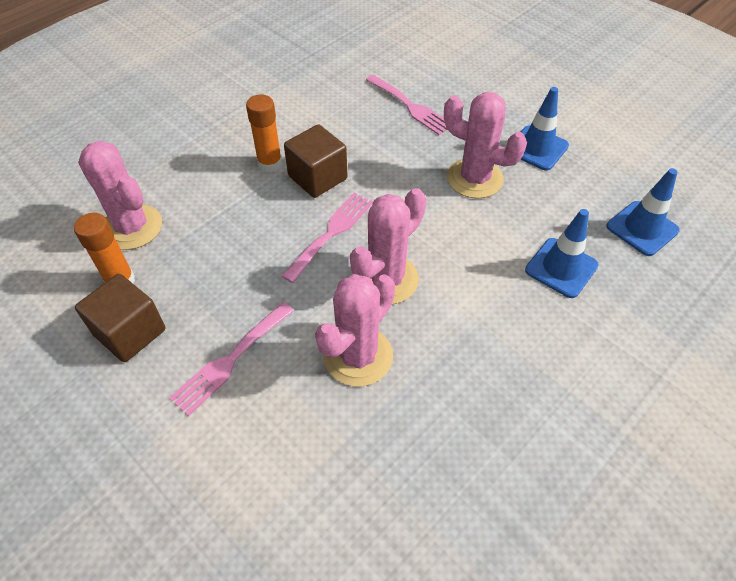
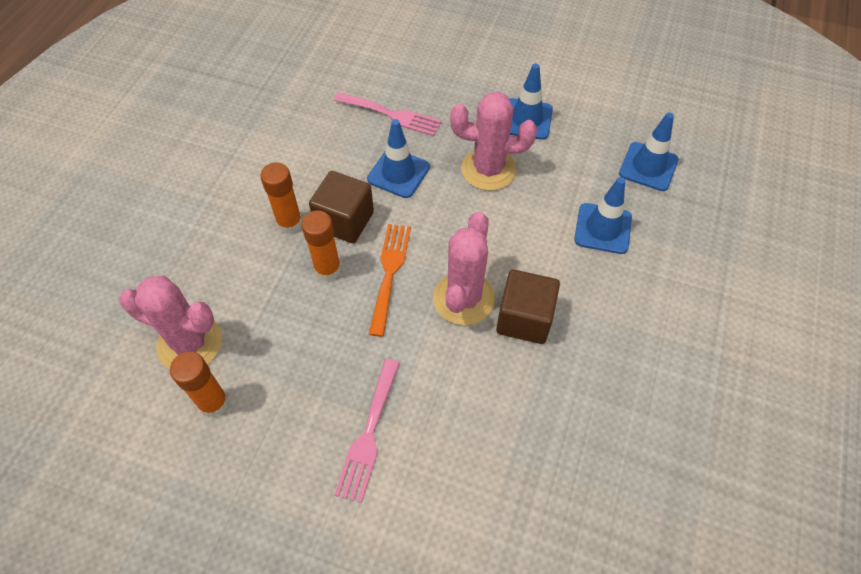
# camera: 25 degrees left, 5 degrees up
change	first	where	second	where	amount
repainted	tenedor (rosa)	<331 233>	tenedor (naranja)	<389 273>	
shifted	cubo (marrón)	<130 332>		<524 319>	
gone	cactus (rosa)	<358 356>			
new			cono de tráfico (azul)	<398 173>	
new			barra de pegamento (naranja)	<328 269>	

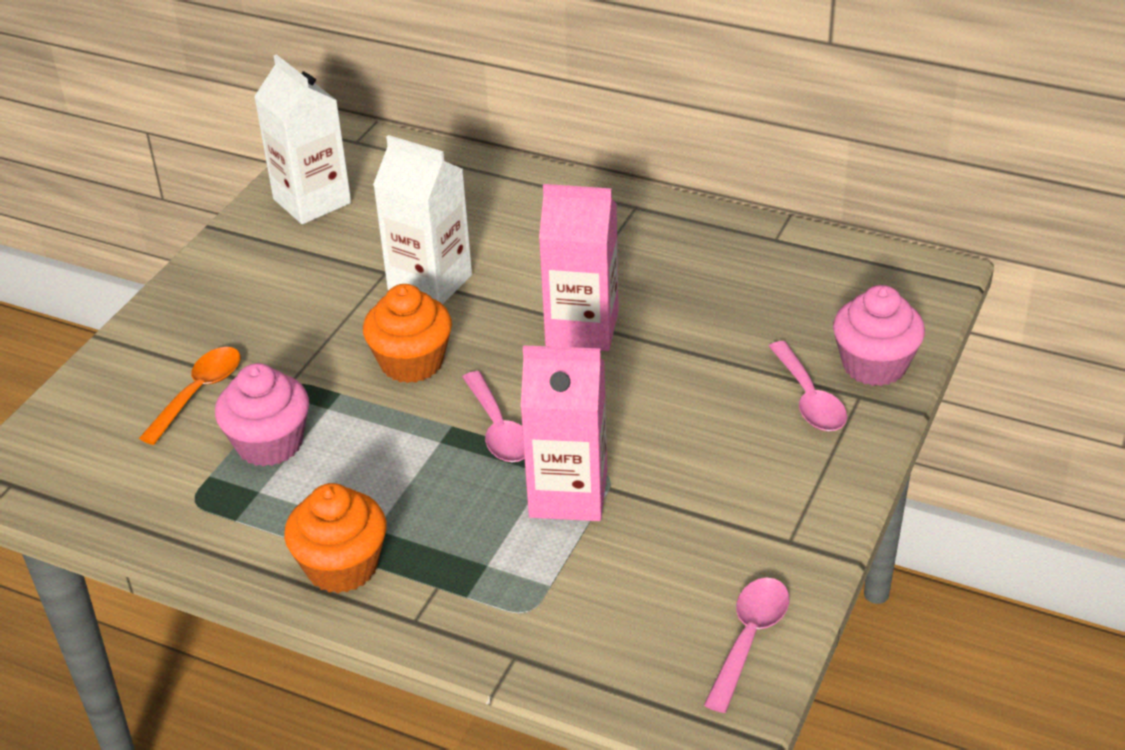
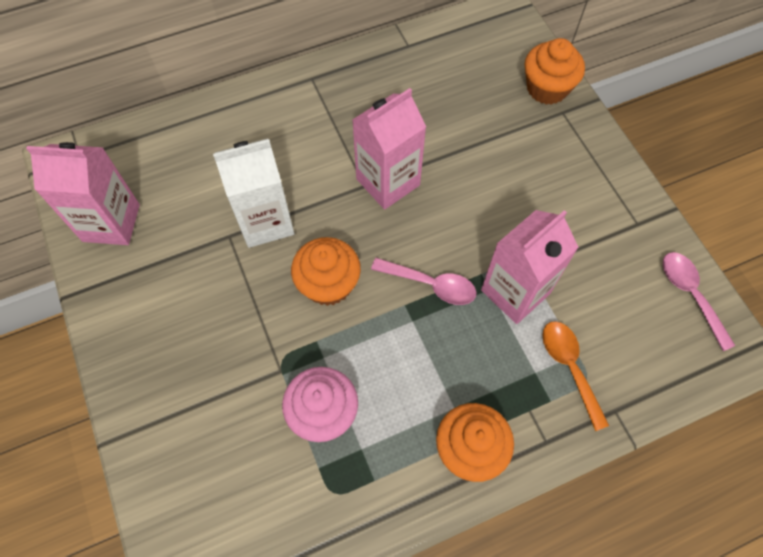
# camera: 50 degrees left, 25 degrees up
change	first	where	second	where	amount
repainted	cartón de leche (blanco)	<312 201>	cartón de leche (rosa)	<111 223>	
repainted	magdalena (rosa)	<874 365>	magdalena (naranja)	<547 88>	
gone	cuchara (rosa)	<809 399>			
shifted	cuchara (naranja)	<199 393>		<569 367>	

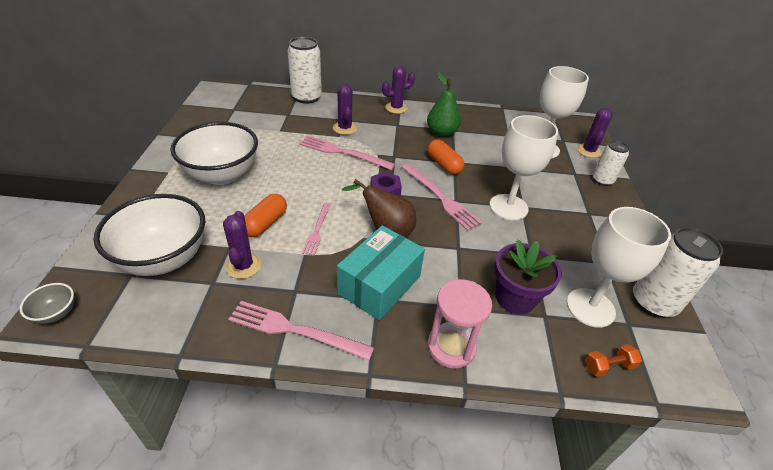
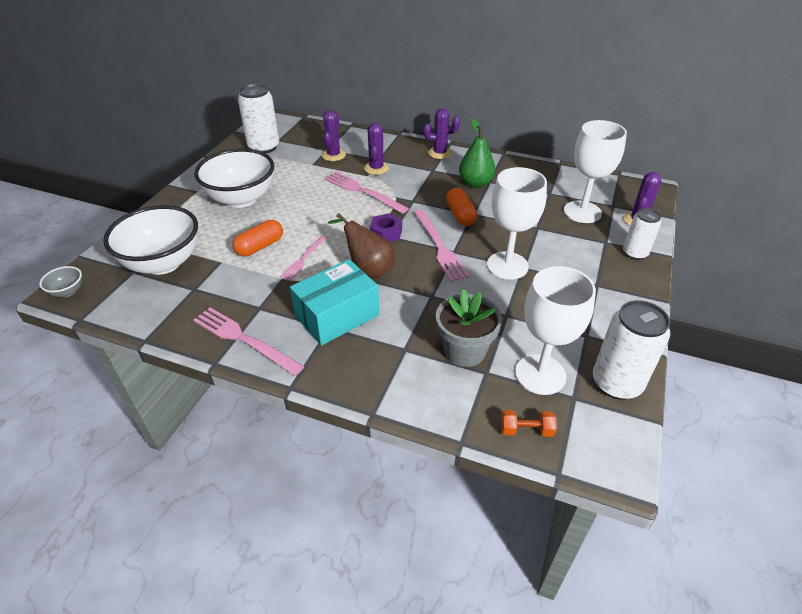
# camera: 20 degrees right, 0 degrees up
change	first	where	second	where	amount
shifted	lata (blanco)	<306 97>		<264 147>	
shifted	cactus (morado)	<243 266>		<333 155>	
repainted	maceta (morado)	<515 297>	maceta (gris)	<464 351>	
gone	reloj de arena (rosa)	<451 347>			

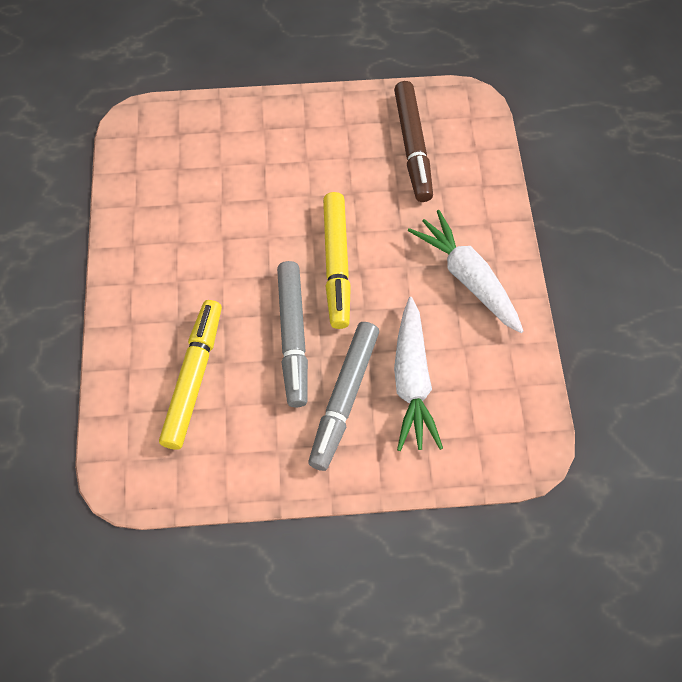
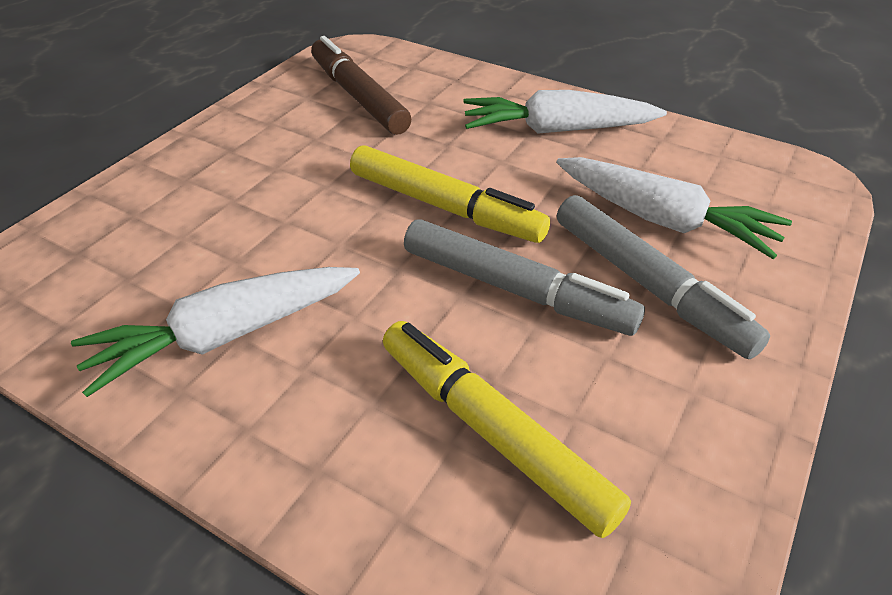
# camera: 55 degrees left, 20 degrees down
change	first	where	second	where	amount
rotated	rotulador (marrón)	<412 147>		<358 96>	150 degrees counterclockwise
new			zanahoria (blanco)	<225 336>	

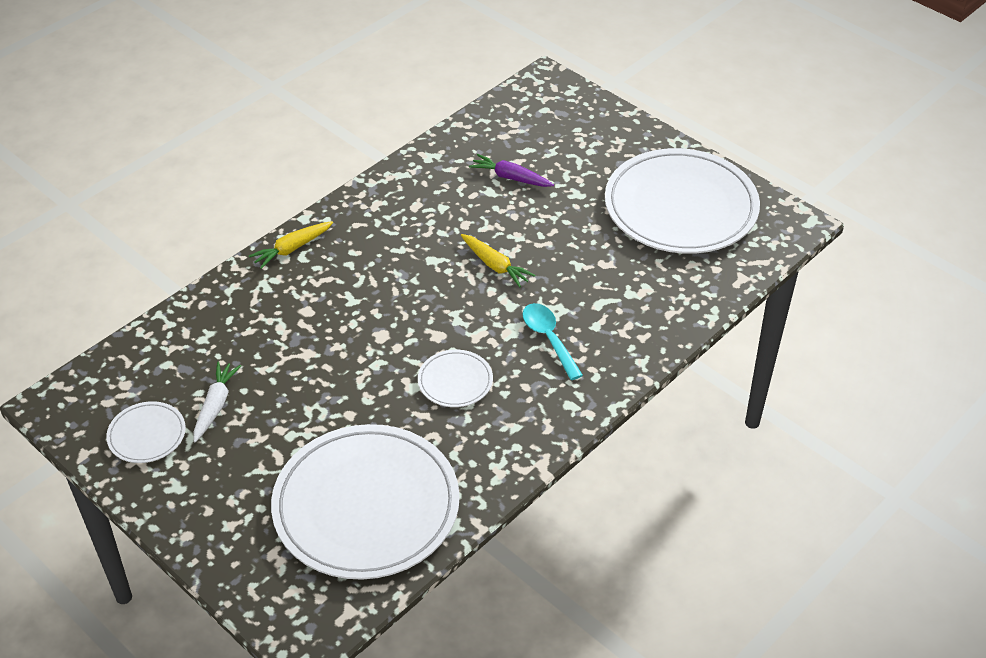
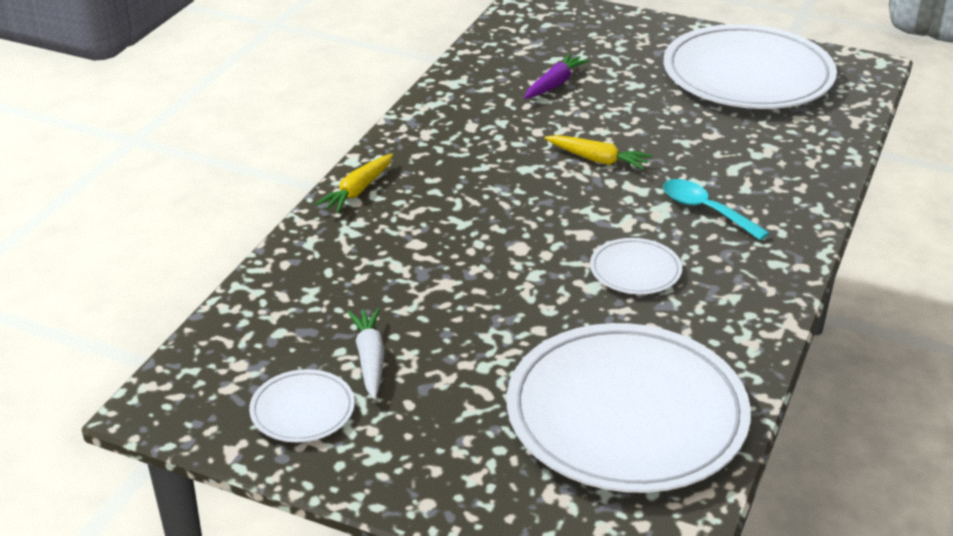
# camera: 20 degrees left, 10 degrees down
change	first	where	second	where	amount
rotated	zanahoria (morado)	<510 177>		<555 84>	120 degrees clockwise

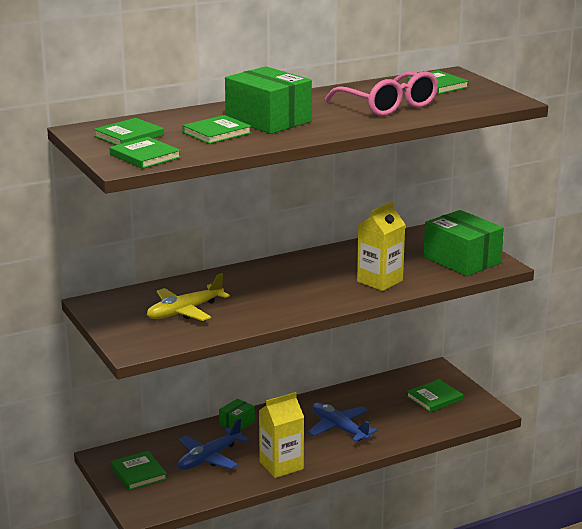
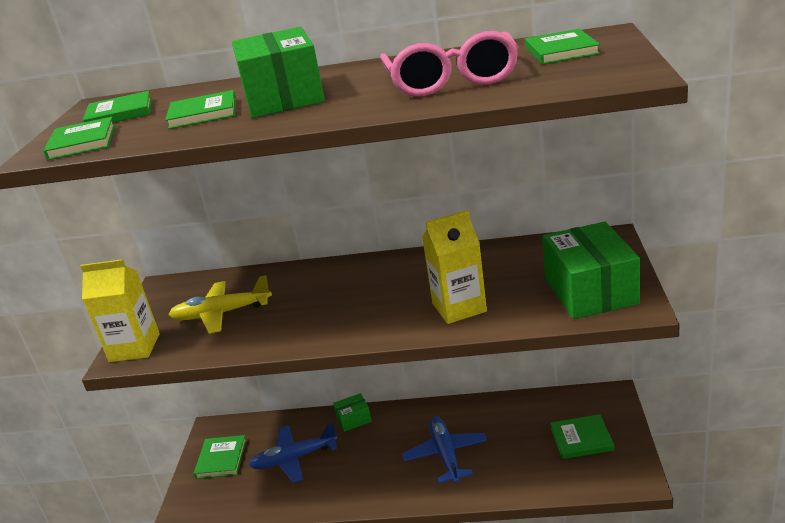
# camera: 35 degrees right, 5 degrees up
change	first	where	second	where	amount
shifted	cartón de leche (amarillo)	<281 465>		<134 347>	

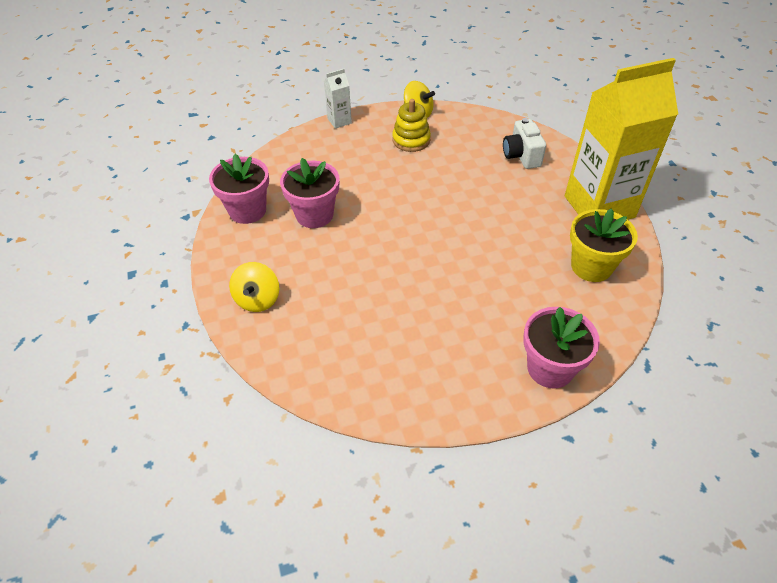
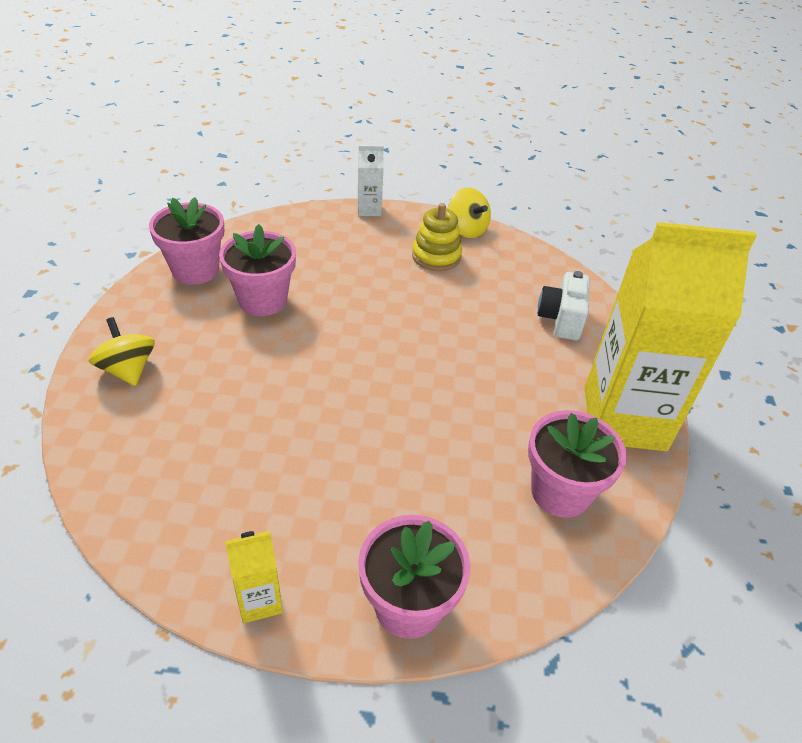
# camera: 20 degrees right, 5 degrees down
change	first	where	second	where	amount
repainted	maceta (amarillo)	<591 266>	maceta (rosa)	<560 492>	
rotated	peonza (amarillo)	<258 299>		<128 369>	120 degrees clockwise
new			cartón de leche (amarillo)	<259 600>	

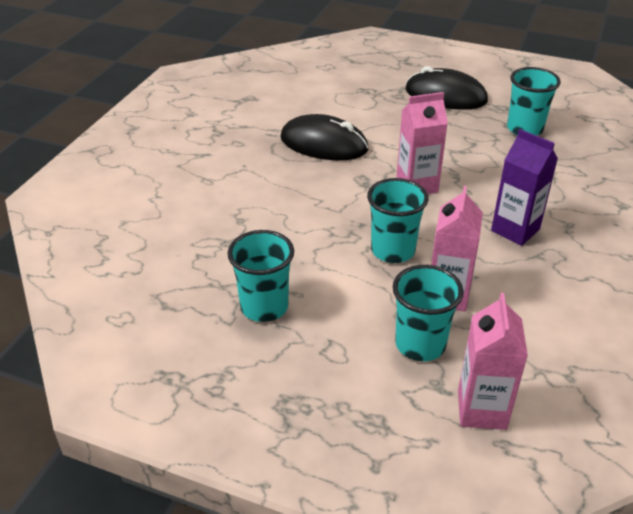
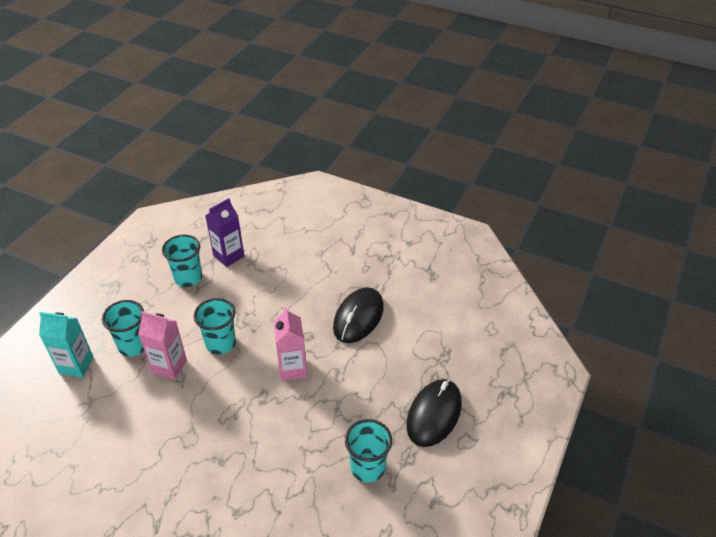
# camera: 95 degrees right, 5 degrees up
change	first	where	second	where	amount
shifted	cartón de leche (morado)	<515 230>		<228 256>	
repainted	cartón de leche (rosa)	<481 409>	cartón de leche (turquesa)	<76 365>	

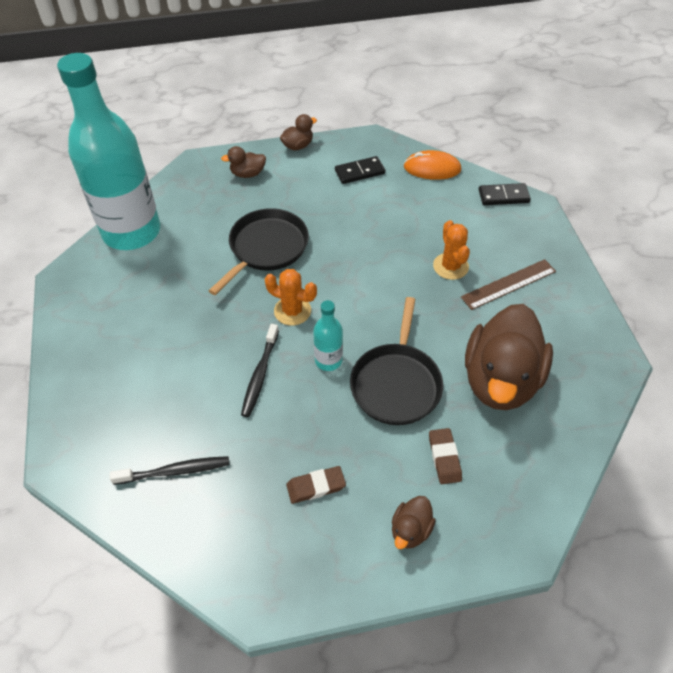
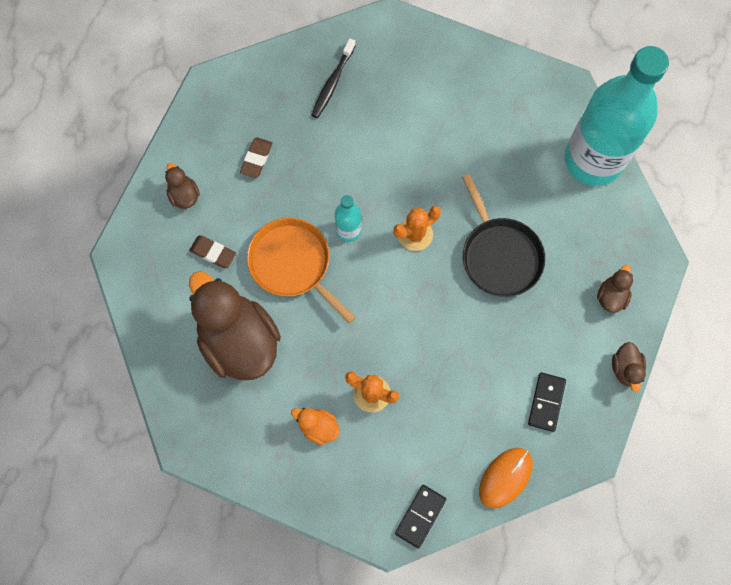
# camera: 125 degrees right, 20 degrees up
change	first	where	second	where	amount
swapped	regla (marrón)	<508 284>	pato (naranja)	<318 427>	
repainted	sartén (negro)	<396 383>	sartén (naranja)	<293 264>	
gone	cepillo de dientes (negro)	<260 374>			

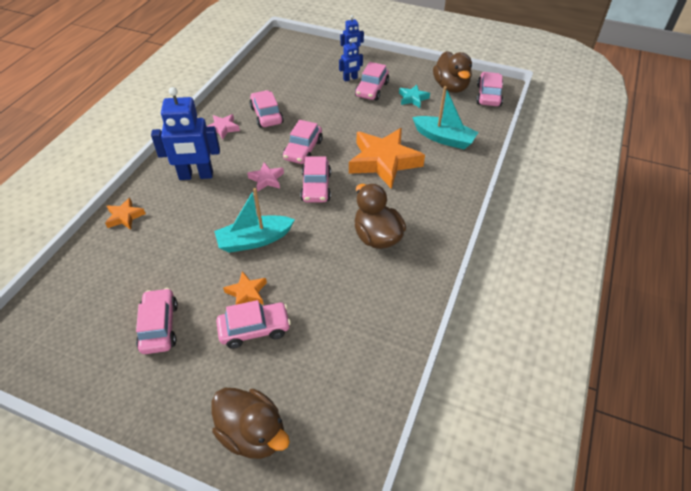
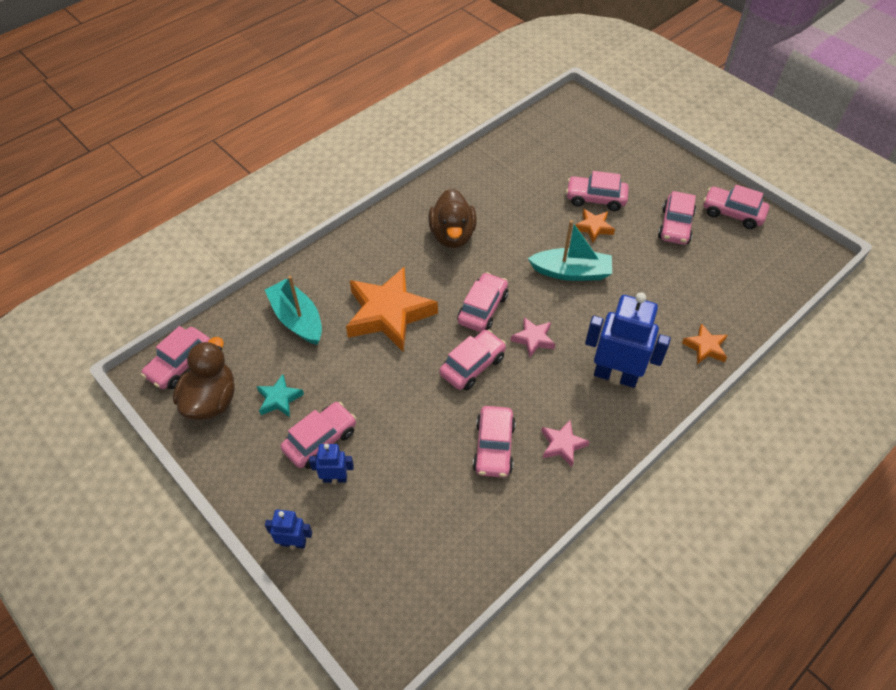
# camera: 155 degrees left, 5 degrees up
change	first	where	second	where	amount
gone	pato (marrón)	<253 434>			
new			coche (rosa)	<732 213>	

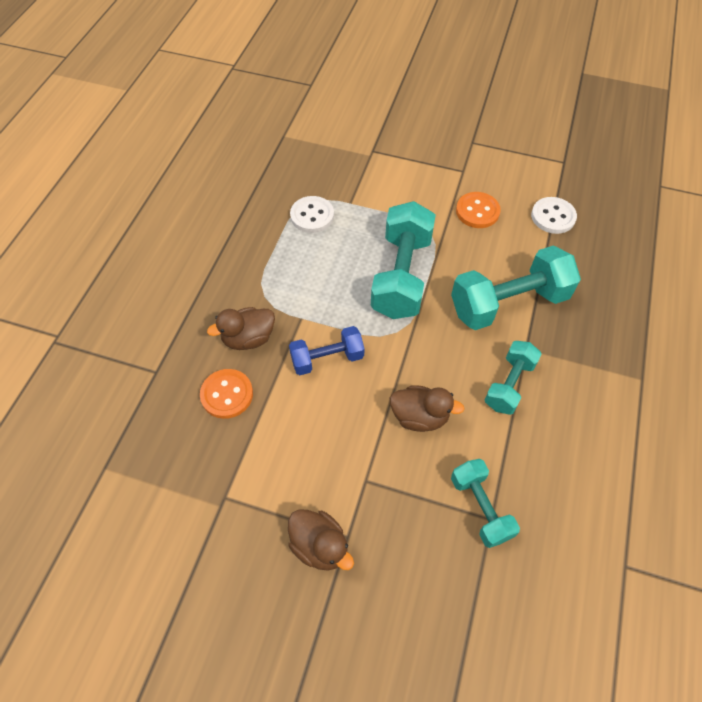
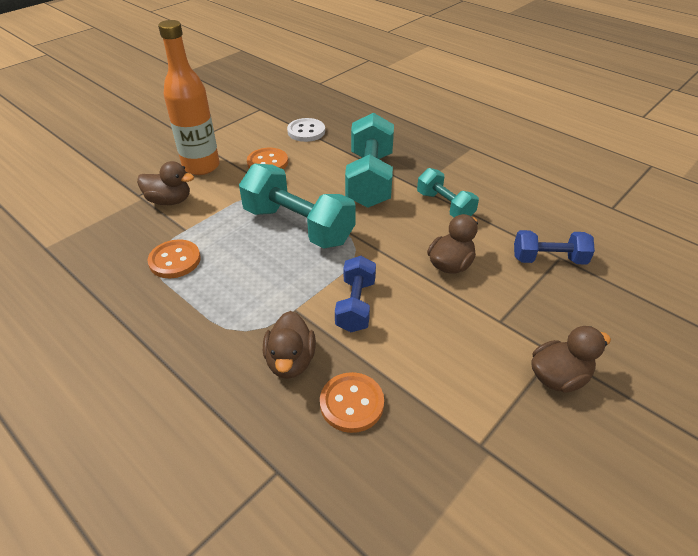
# camera: 65 degrees left, 15 degrees down
change	first	where	second	where	amount
repainted	botón (blanco)	<312 216>	botón (naranja)	<175 260>	
repainted	mancuerna (turquesa)	<480 507>	mancuerna (azul)	<548 259>	
new			botella (naranja)	<201 166>	
new			pato (marrón)	<169 201>	

